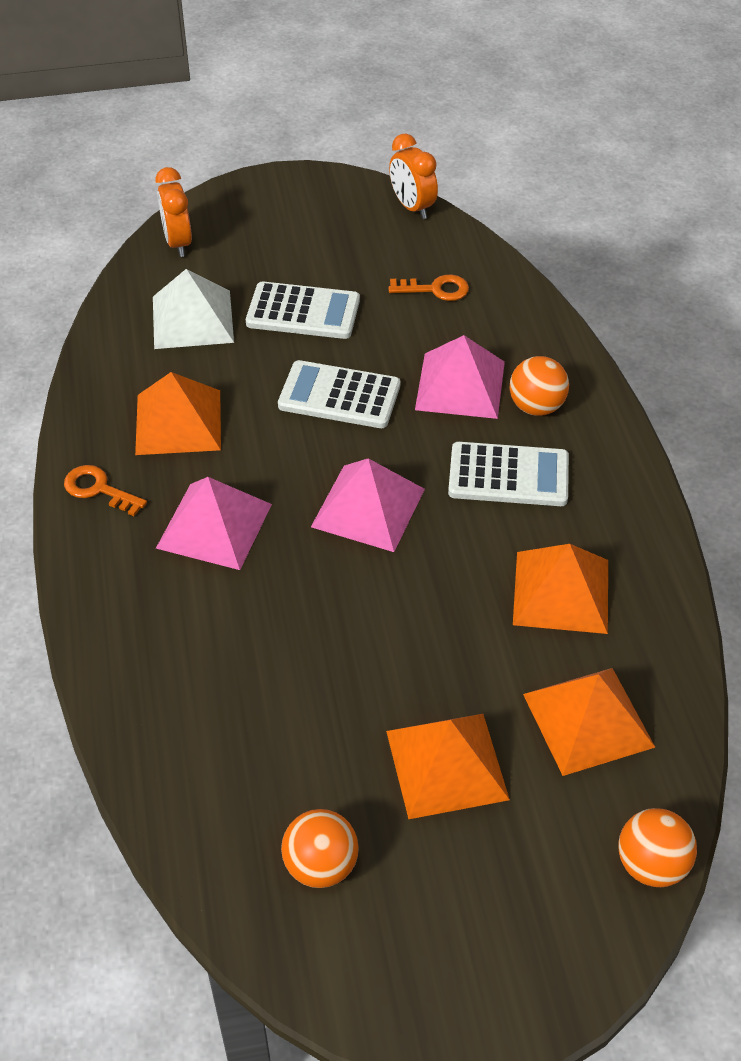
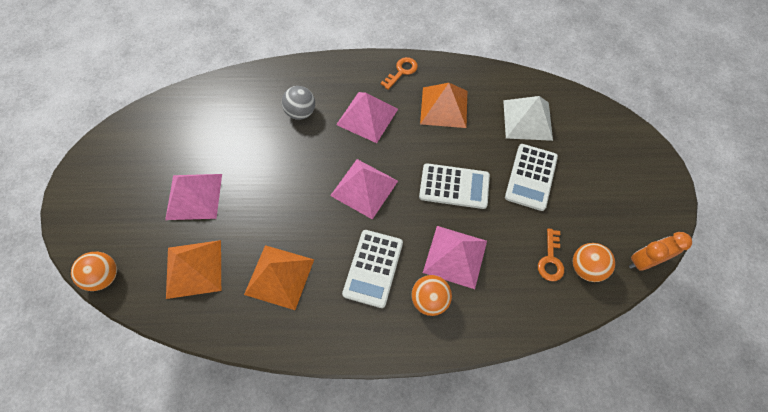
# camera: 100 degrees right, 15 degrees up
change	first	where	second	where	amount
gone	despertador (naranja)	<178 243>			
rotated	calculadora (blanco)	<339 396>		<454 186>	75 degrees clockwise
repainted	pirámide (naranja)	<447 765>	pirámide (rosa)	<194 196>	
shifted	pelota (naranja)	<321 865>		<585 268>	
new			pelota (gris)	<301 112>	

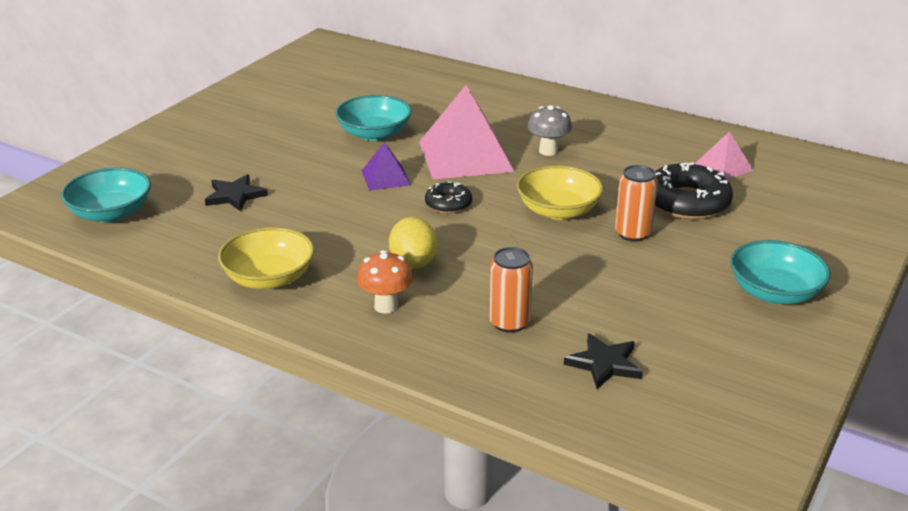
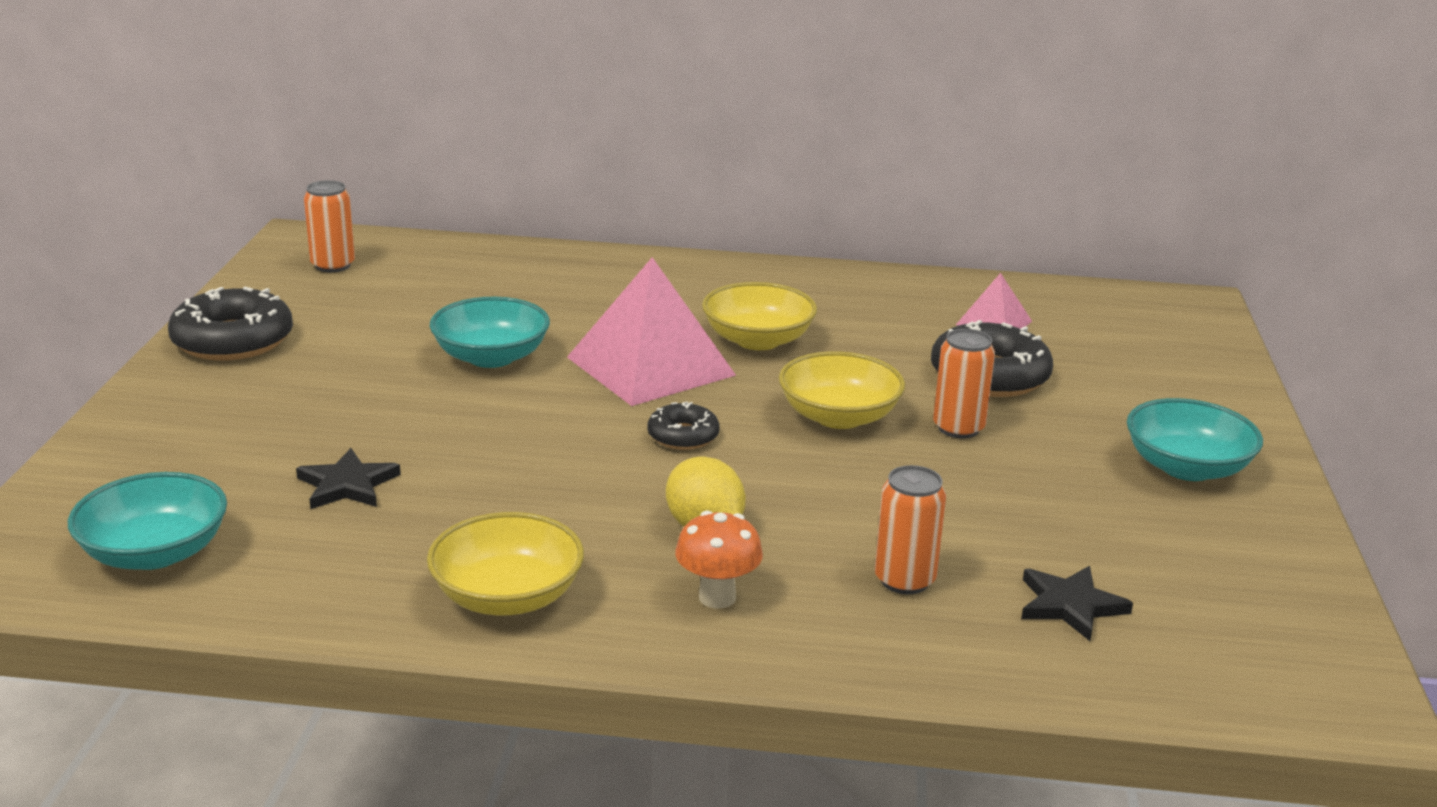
# camera: 25 degrees left, 5 degrees down
change	first	where	second	where	amount
swapped	seta (gris)	<548 151>	cuenco (amarillo)	<758 340>	
gone	pirámide (morado)	<386 177>			
new			lata (naranja)	<333 265>	
new			rosquilla (negro)	<233 340>	

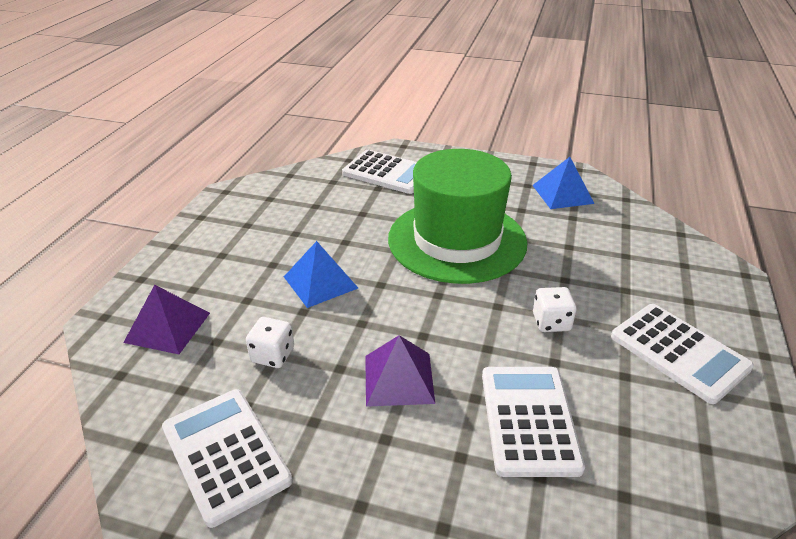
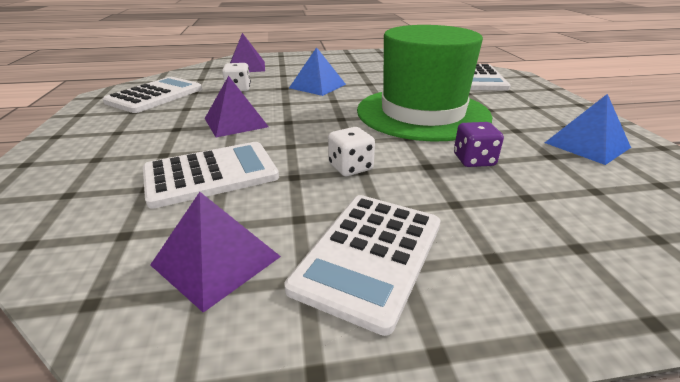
# camera: 65 degrees right, 5 degrees down
change	first	where	second	where	amount
new			dado (morado)	<474 160>	
new			pirámide (morado)	<216 260>	

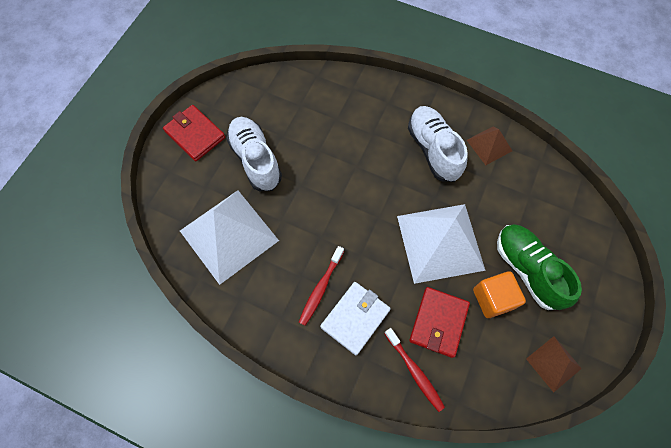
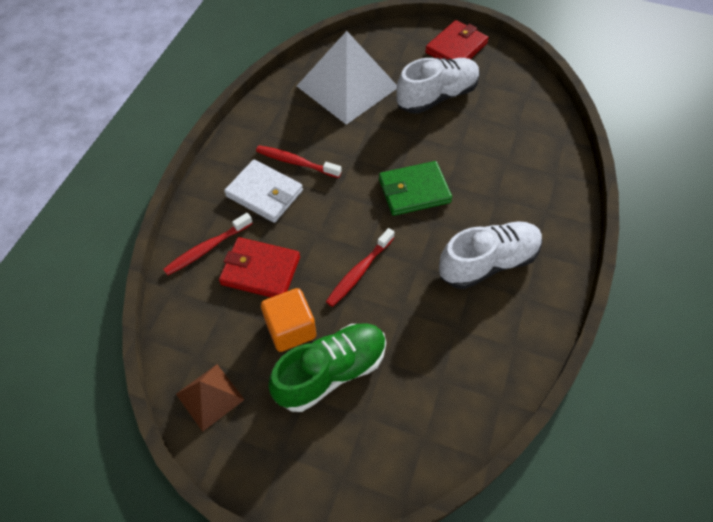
# camera: 85 degrees right, 10 degrees down
change	first	where	second	where	amount
gone	pirámide (marrón)	<489 145>			
swapped	pirámide (blanco)	<440 242>	cepillo de dientes (rojo)	<359 271>	
new			cartera (verde)	<414 191>	

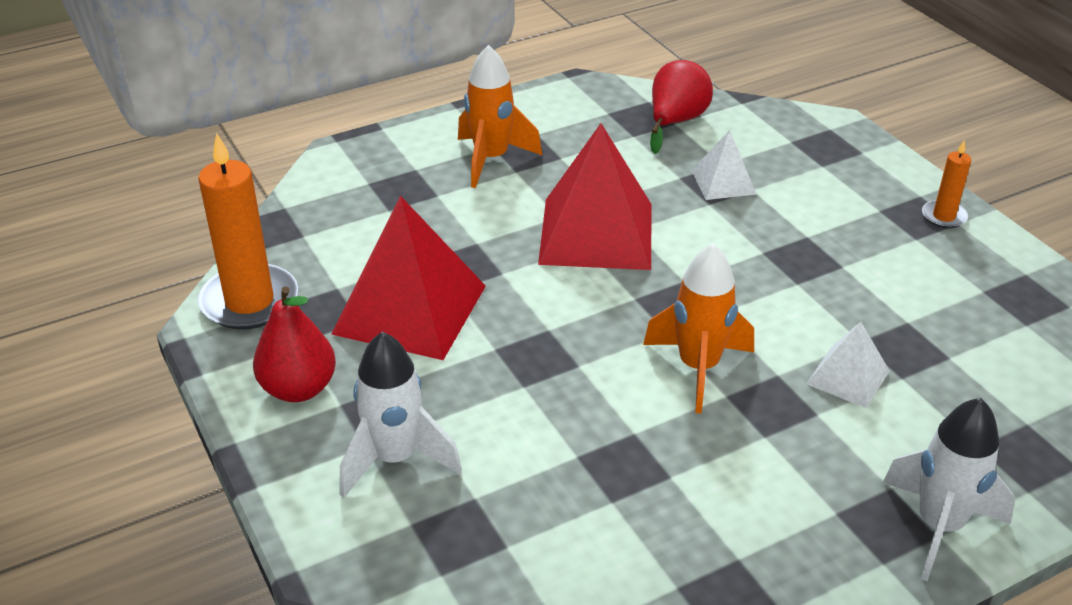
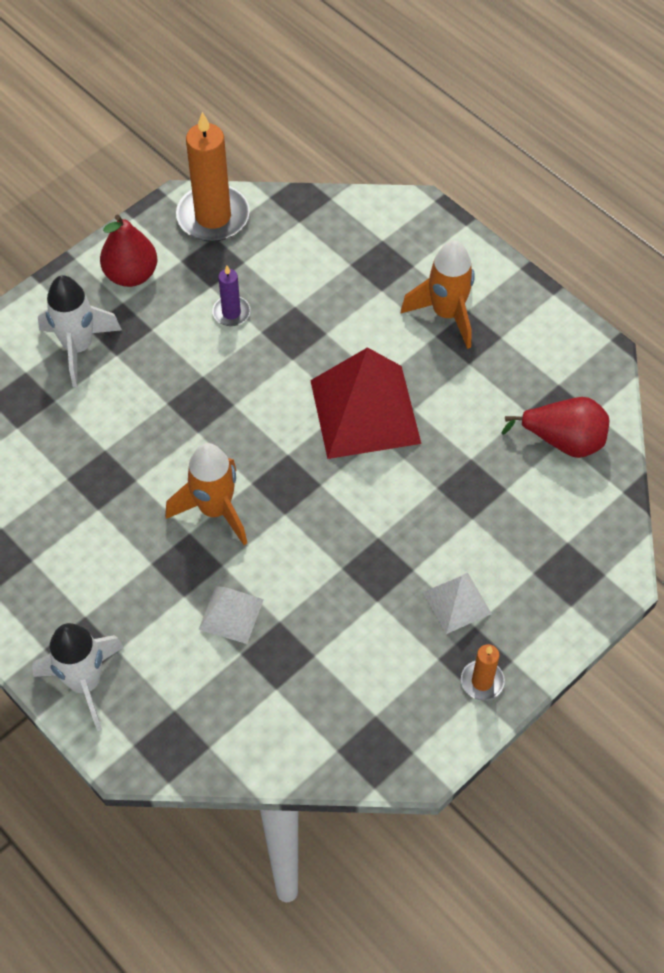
# camera: 75 degrees right, 20 degrees up
change	first	where	second	where	amount
shifted	pirámide (blanco)	<723 182>		<457 602>	
swapped	pirámide (rojo)	<410 309>	vela (morado)	<231 312>	

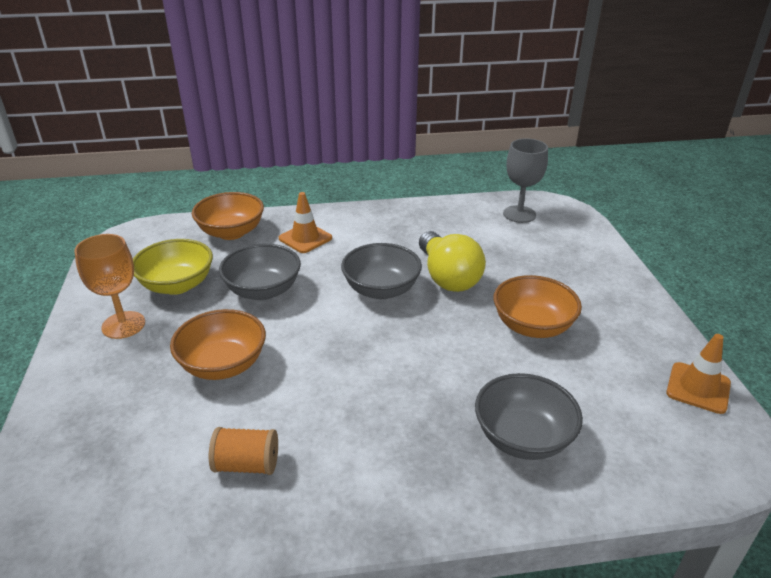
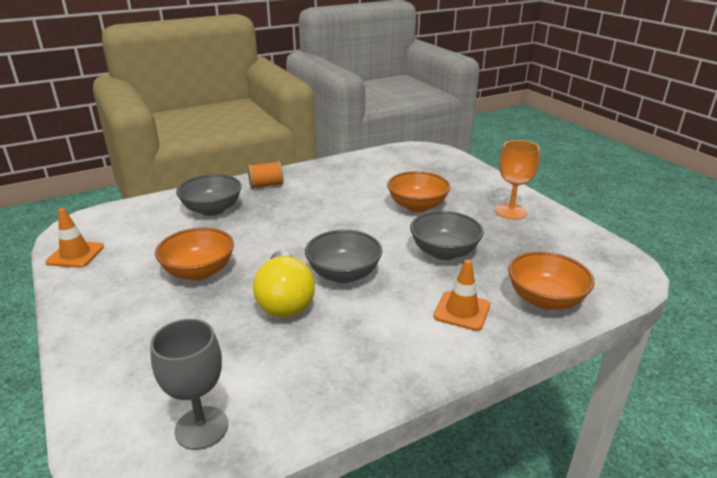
# camera: 160 degrees right, 5 degrees down
change	first	where	second	where	amount
rotated	bombilla (amarillo)	<448 277>		<285 300>	150 degrees counterclockwise
gone	cuenco (amarillo)	<177 285>			
shifted	carrete (naranja)	<246 464>		<266 185>	

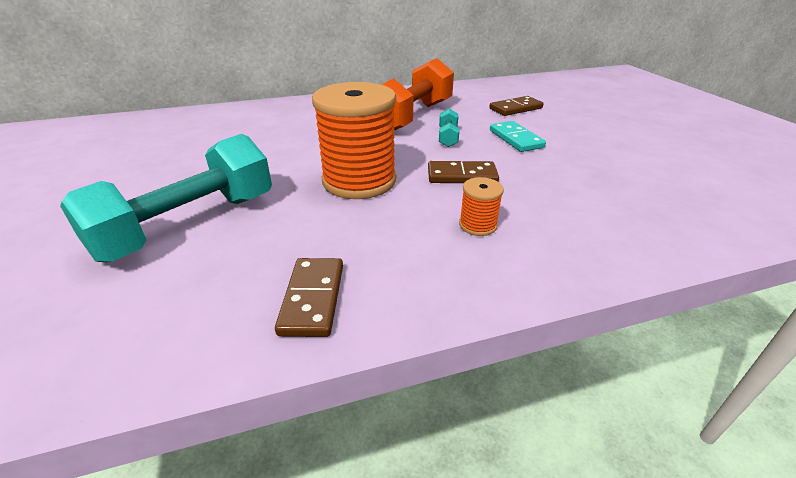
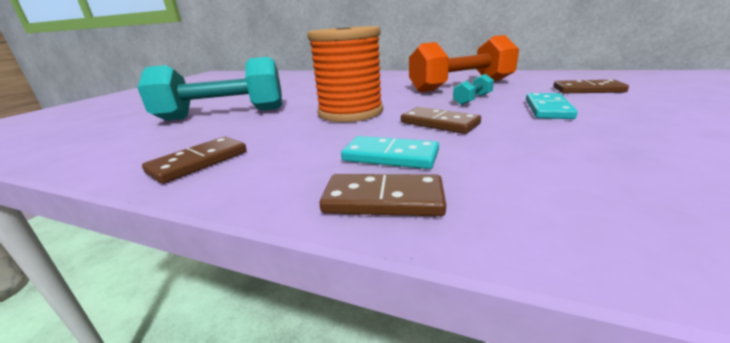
# camera: 40 degrees right, 10 degrees down
change	first	where	second	where	amount
swapped	carrete (naranja)	<477 225>	ficha de dominó (turquesa)	<390 156>	
new			ficha de dominó (marrón)	<383 199>	

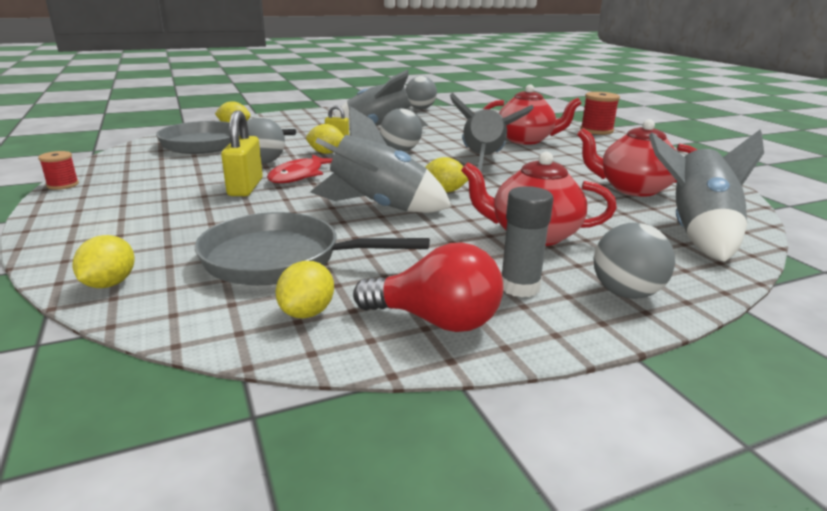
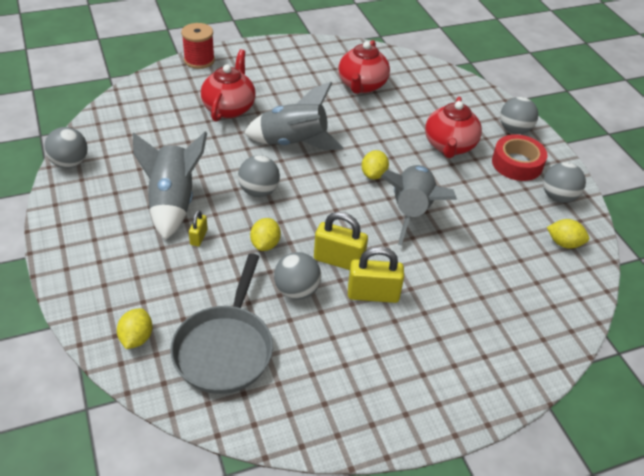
# camera: 90 degrees left, 20 degrees up
change	first	where	second	where	amount
gone	cohete (gris)	<697 233>			
gone	carrete (rojo)	<63 185>			
swapped	pez (rojo)	<299 176>	candado (amarillo)	<338 260>	
swapped	barra de pegamento (gris)	<519 287>	cinta adhesiva (rojo)	<517 163>	
gone	sartén (gris)	<280 259>			
gone	limón (amarillo)	<109 284>			
swapped	bombilla (rojo)	<436 321>	pelota (gris)	<558 197>	

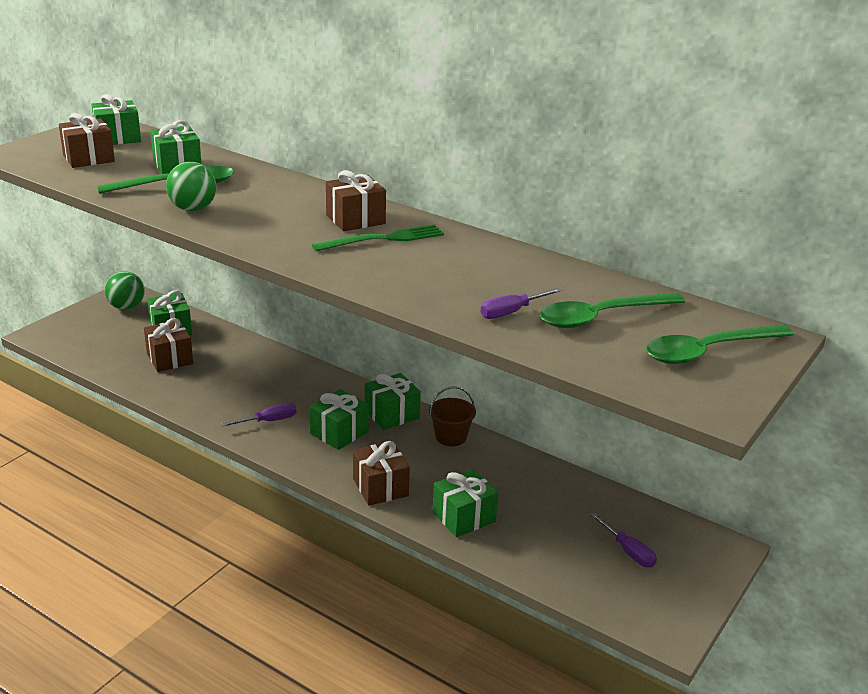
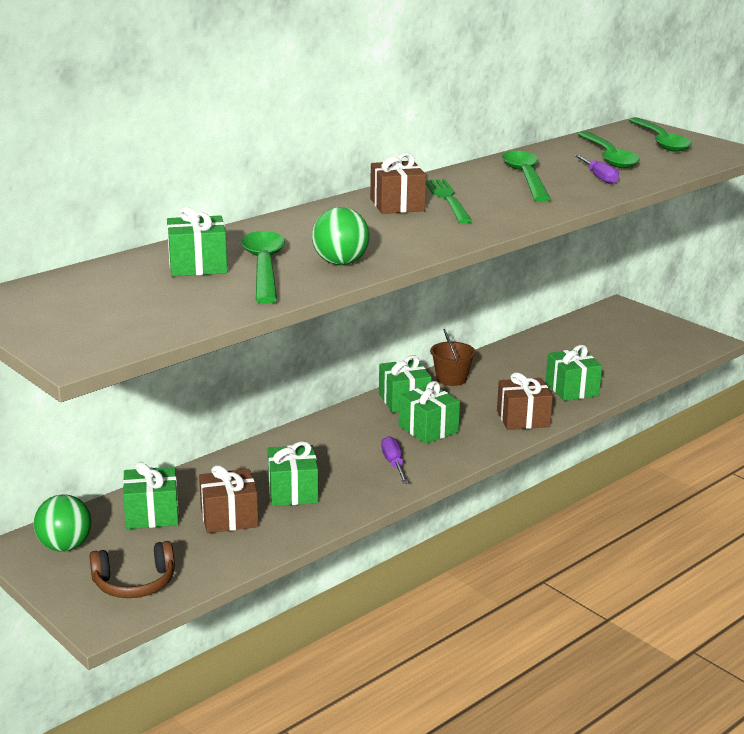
# camera: 75 degrees left, 5 degrees down
change	first	where	second	where	amount
shifted	regalo (verde)	<118 138>		<292 492>	
gone	regalo (marrón)	<89 158>			
gone	destornillador (morado)	<628 551>			
new			cuchara (verde)	<525 177>	
new			auriculares (marrón)	<134 583>	

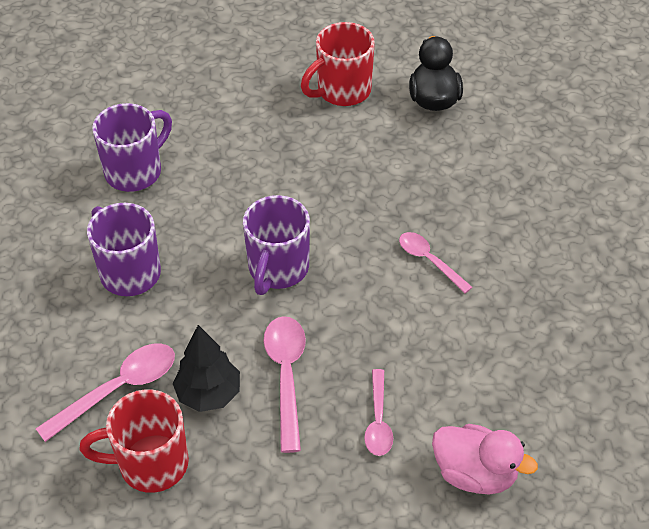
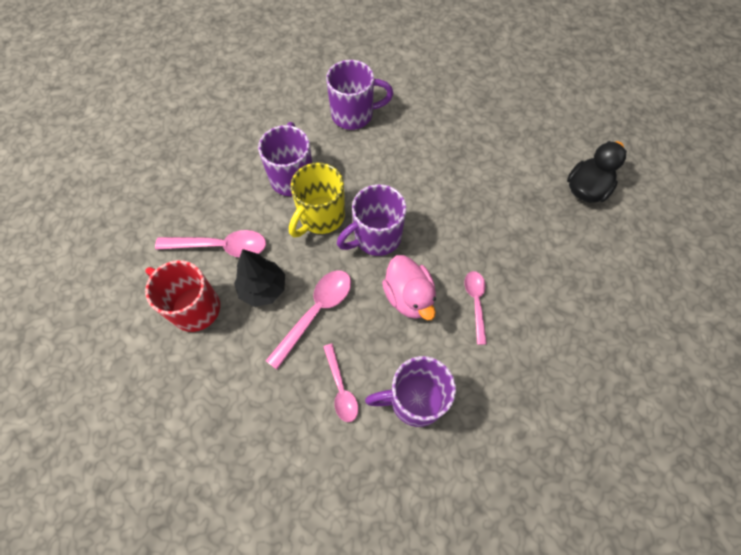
# camera: 40 degrees right, 15 degrees up
change	first	where	second	where	amount
gone	taza (rojo)	<342 91>			
rotated	cuchara (rosa)	<378 421>		<341 388>	60 degrees counterclockwise
shifted	pato (rosa)	<475 473>		<409 297>	
new			taza (amarillo)	<320 217>	
new			taza (morado)	<414 400>	

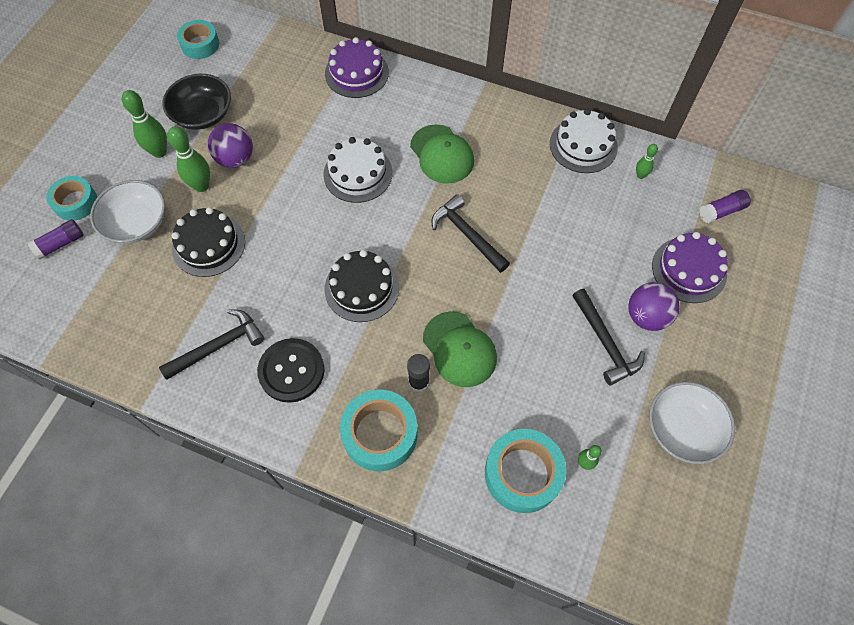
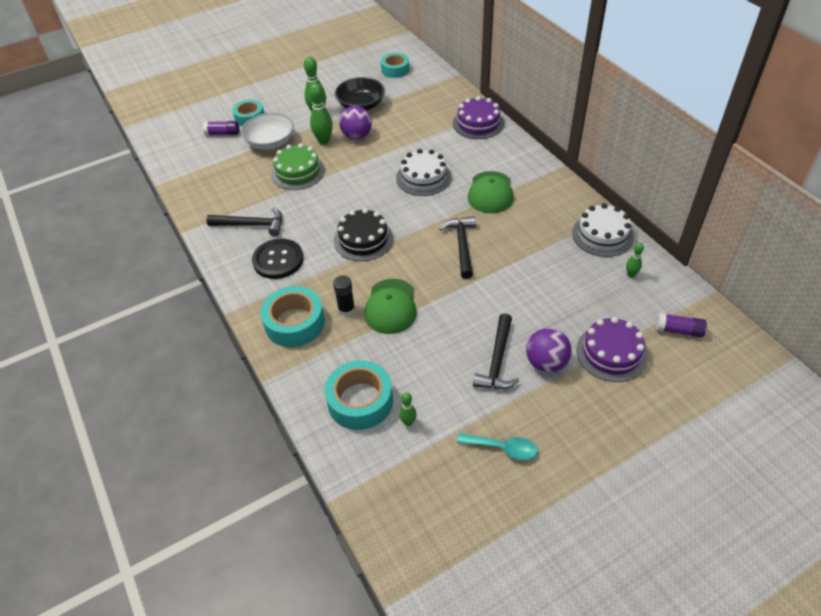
# camera: 40 degrees right, 15 degrees down
change	first	where	second	where	amount
repainted	tarta (negro)	<208 244>	tarta (verde)	<298 172>	
swapped	cuenco (blanco)	<683 429>	cuchara (turquesa)	<503 448>	

